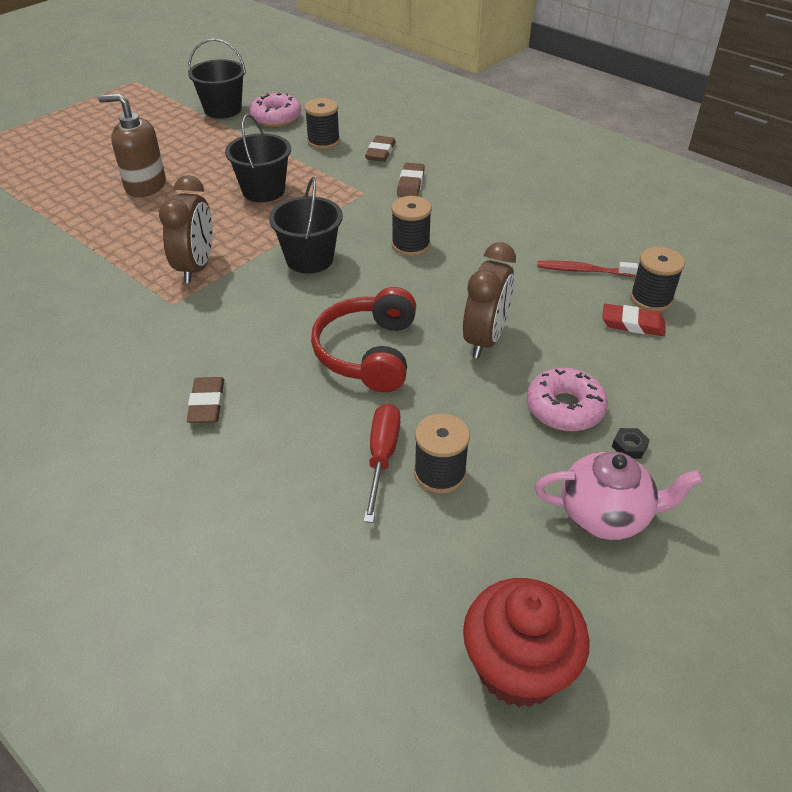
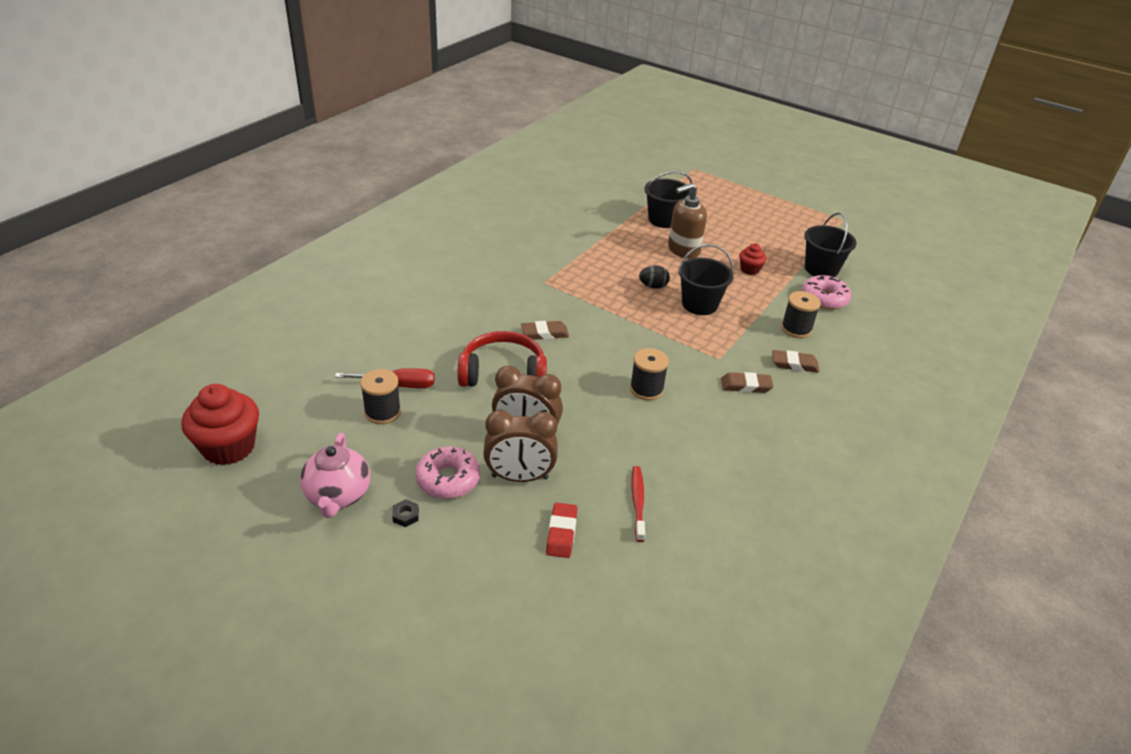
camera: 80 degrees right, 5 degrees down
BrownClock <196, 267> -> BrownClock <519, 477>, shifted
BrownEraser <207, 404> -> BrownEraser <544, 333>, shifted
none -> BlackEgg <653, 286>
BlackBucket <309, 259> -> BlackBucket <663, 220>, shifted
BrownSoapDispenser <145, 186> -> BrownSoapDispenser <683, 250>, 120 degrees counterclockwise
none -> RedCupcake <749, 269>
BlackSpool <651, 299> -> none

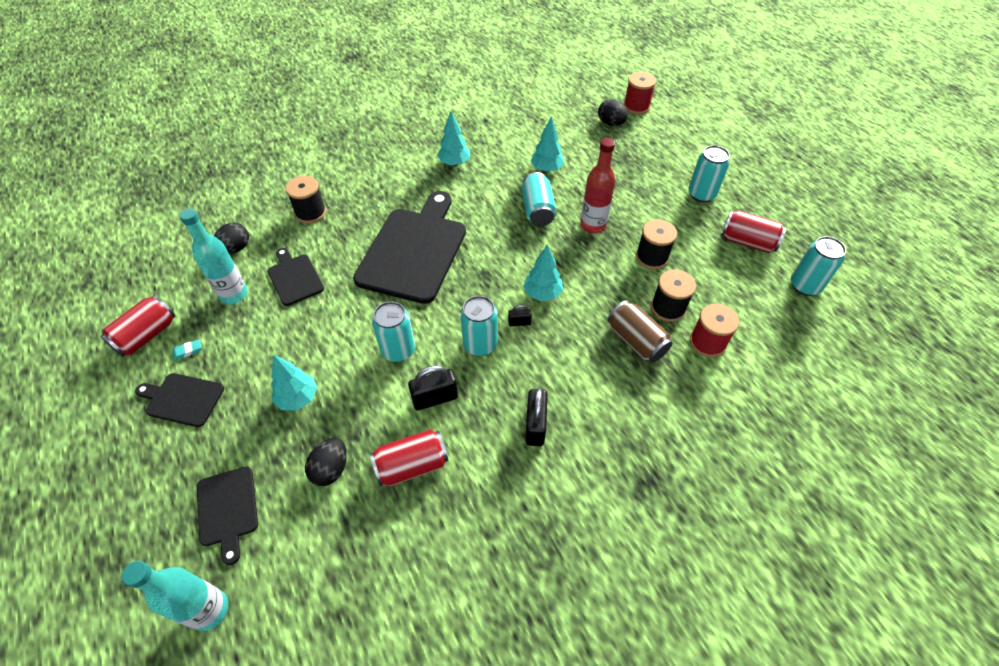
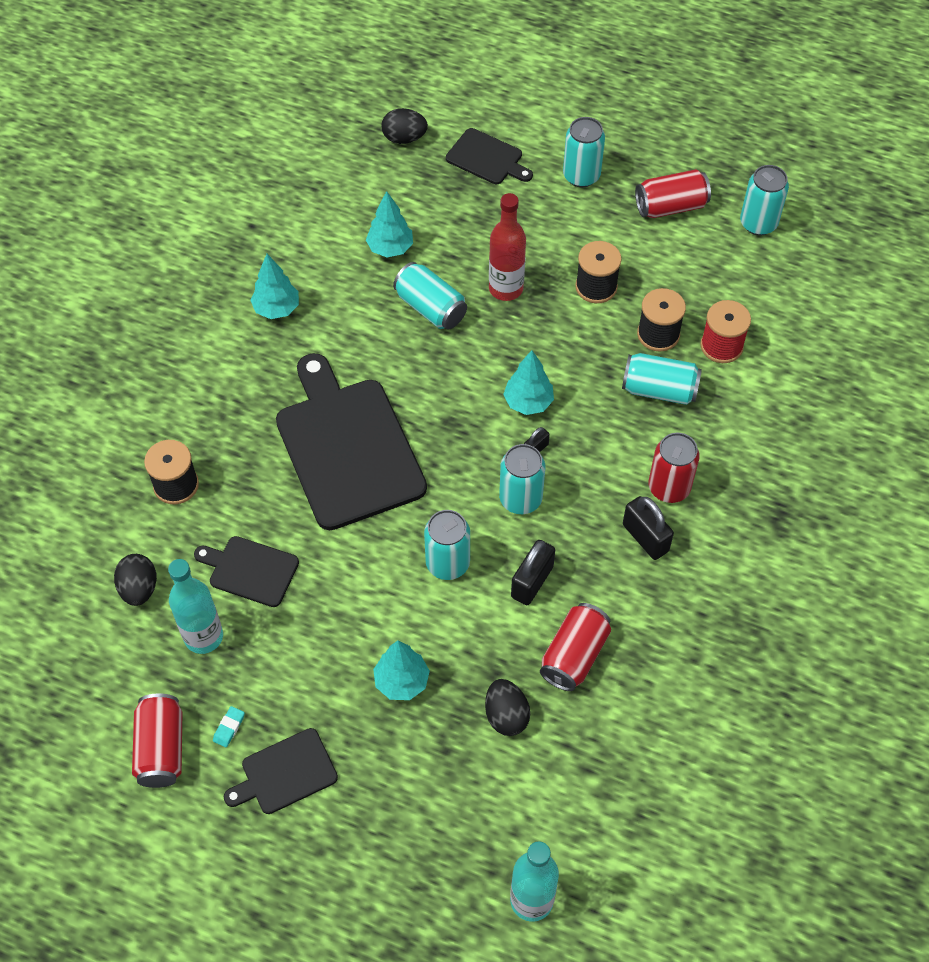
camera: 40 degrees left, 5 degrees up
BlackCuttingBoard <227, 509> -> BlackCuttingBoard <487, 158>, shifted
BrownCan <636, 341> -> TurquoiseCan <659, 390>
none -> RedCan <669, 487>
RedSpool <636, 106> -> none

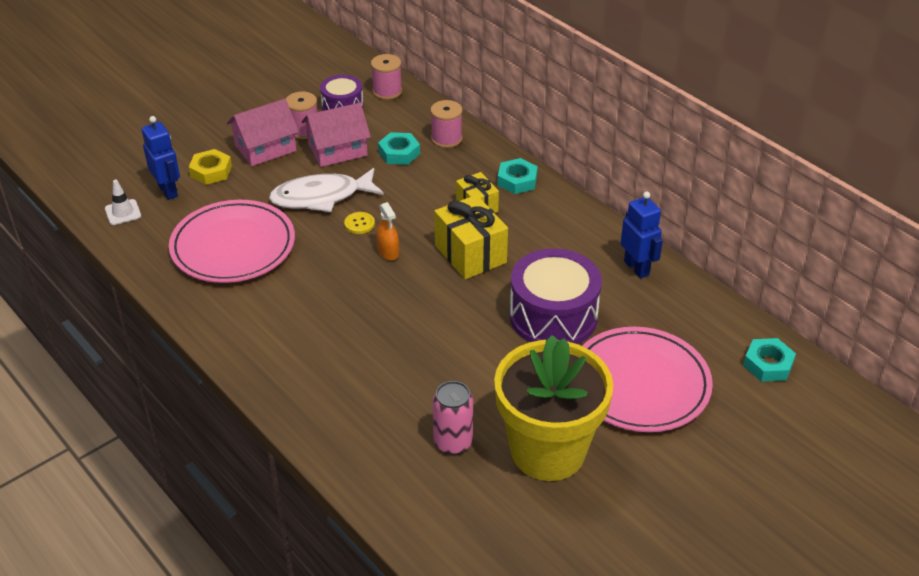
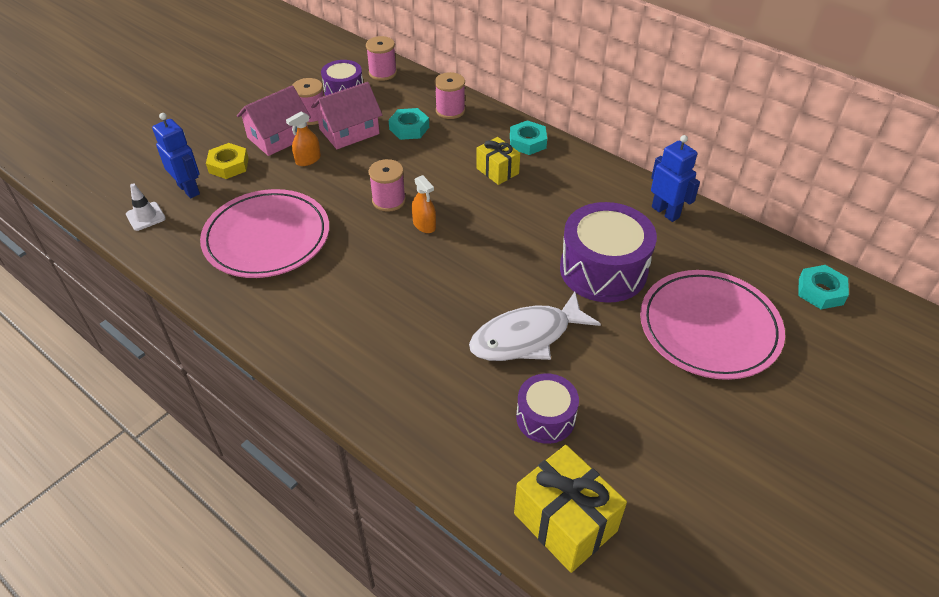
camera: 10 degrees left, 5 degrees up
none -> OrangeSprayBottle <308, 160>
YellowButton <359, 224> -> PinkSpool <389, 200>
WhiteFish <321, 197> -> WhiteFish <526, 337>, shifted
YellowGift <470, 254> -> YellowGift <565, 522>, shifted
PinkCan <453, 442> -> PurpleDrum <545, 418>
YellowFlowerPot <548, 451> -> none

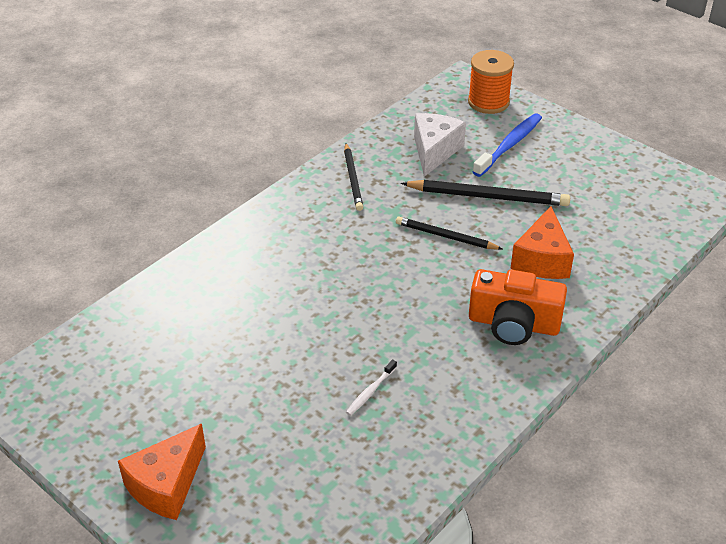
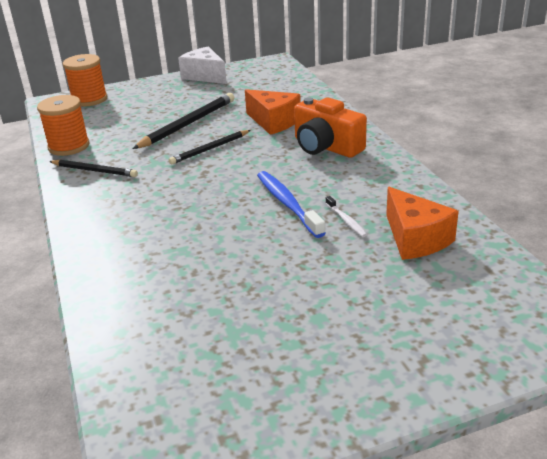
camera: 60 degrees left, 10 degrees down
none -> OrangeSpool <69, 146>
WhiteCheese <434, 151> -> WhiteCheese <205, 76>, shifted
BlueToothbrush <509, 145> -> BlueToothbrush <287, 204>, shifted
OrangeCamera <513, 324> -> OrangeCamera <326, 147>, 90 degrees clockwise
OrangeCheese <167, 485> -> OrangeCheese <415, 239>, shifted

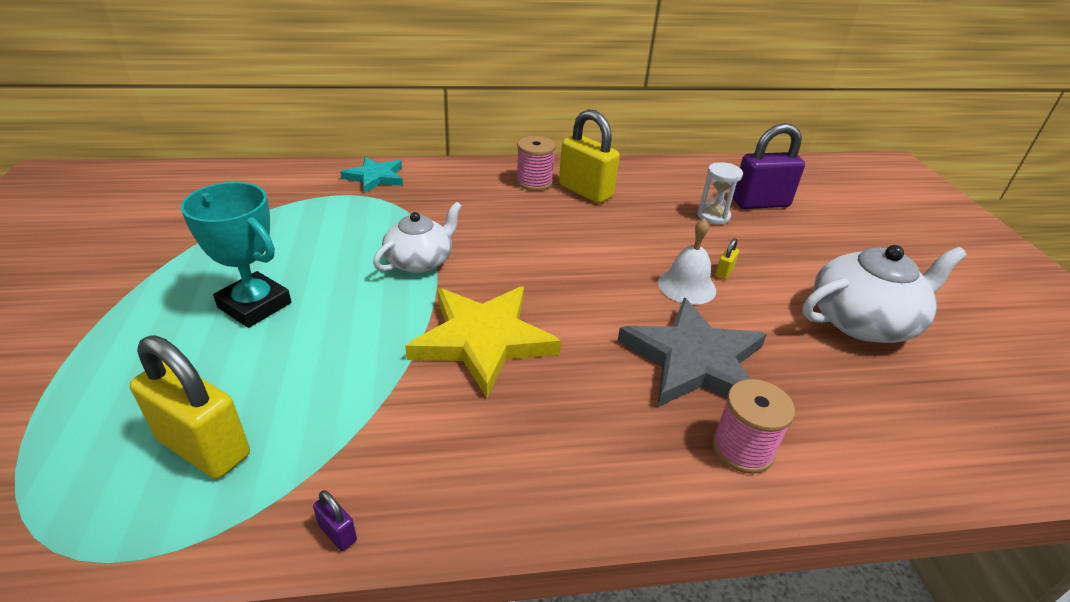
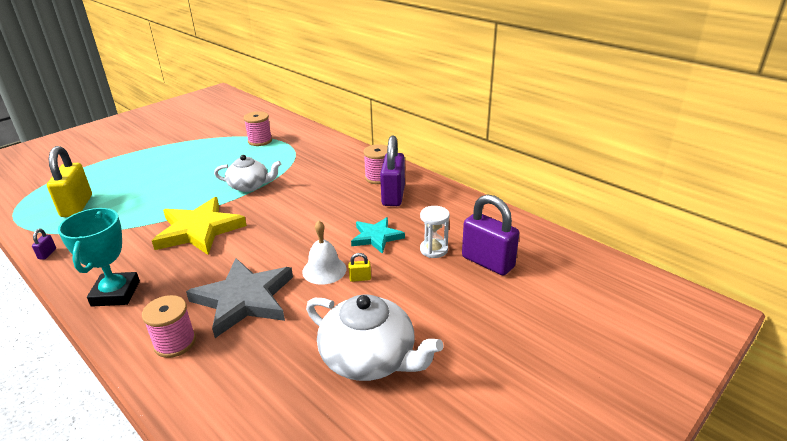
camera: 55 degrees right, 5 degrees down
TurquoiseTrophy <254, 305> -> TurquoiseTrophy <116, 293>, shifted
none -> PinkSpool <260, 141>
TurquoiseStar <375, 177> -> TurquoiseStar <376, 237>, shifted
YellowPadlock <585, 191> -> PurplePadlock <393, 196>

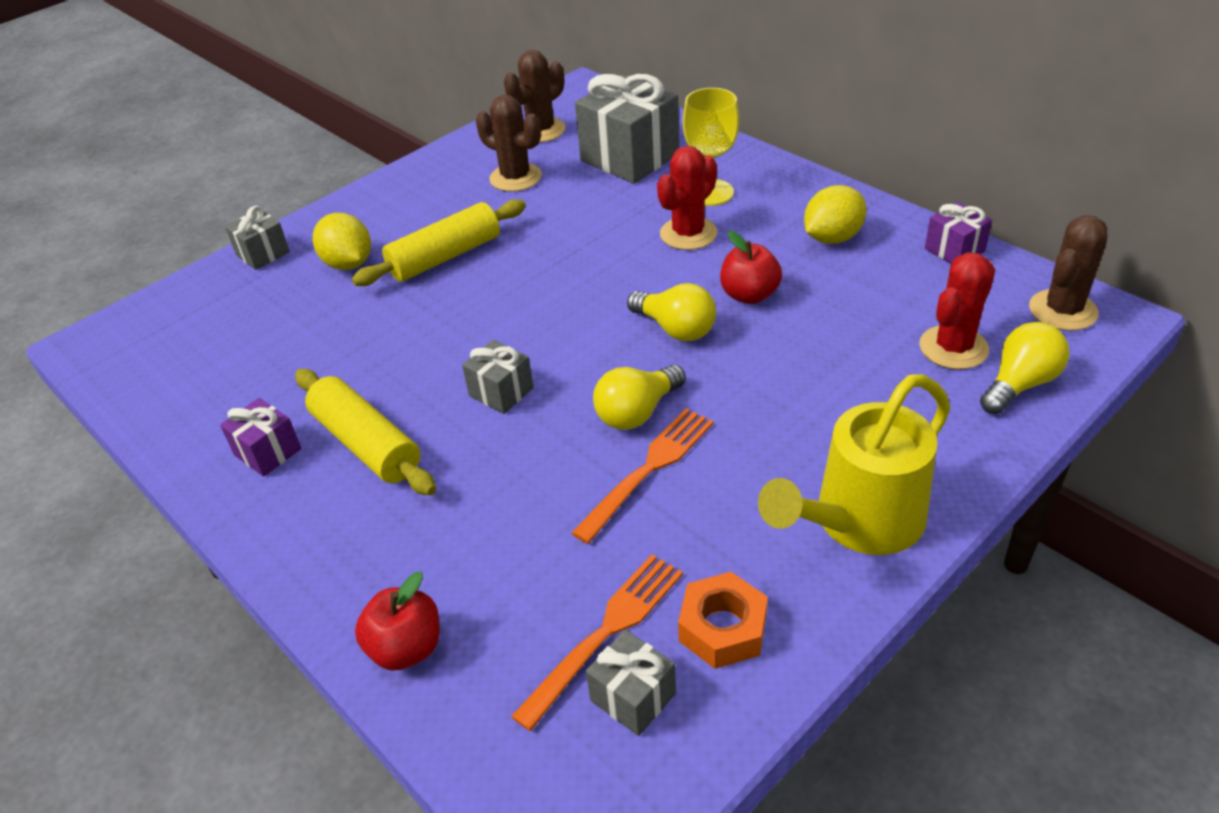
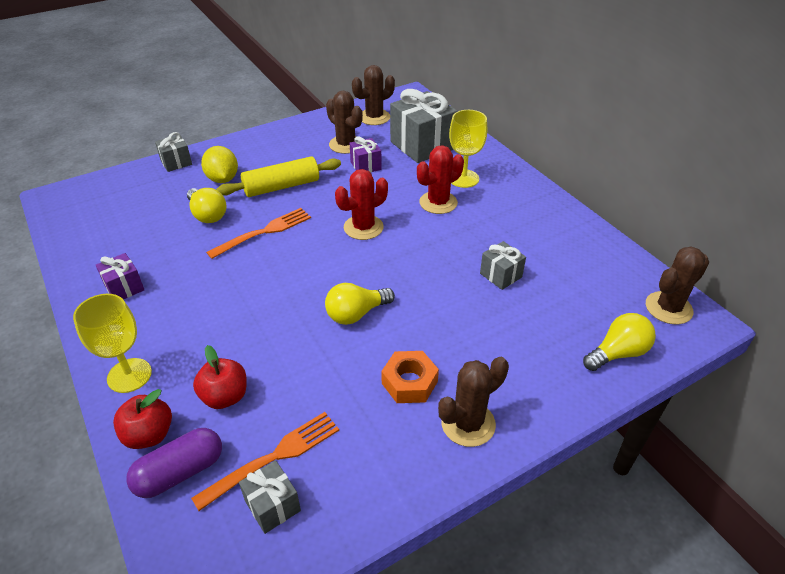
camera: 10 degrees right, 0 degrees up
none -> YellowGoblet <129, 375>
none -> PurpleCapsule <180, 472>
YellowLightBulb <675, 329> -> YellowLightBulb <207, 215>, shifted
RedApple <749, 295> -> RedApple <225, 396>, shifted
OrangeFork <648, 469> -> OrangeFork <264, 232>, shifted
RedCactus <953, 348> -> RedCactus <363, 227>, shifted
PurpleGift <954, 250> -> PurpleGift <365, 166>, shifted
OrangeNut <722, 628> -> OrangeNut <409, 382>, shifted
YellowWateringCan <858, 522> -> BrownCactus <468, 424>
GreyGift <501, 392> -> GreyGift <500, 275>, shifted
YellowRollingPin <366, 444> -> none
YellowLemon <832, 238> -> none

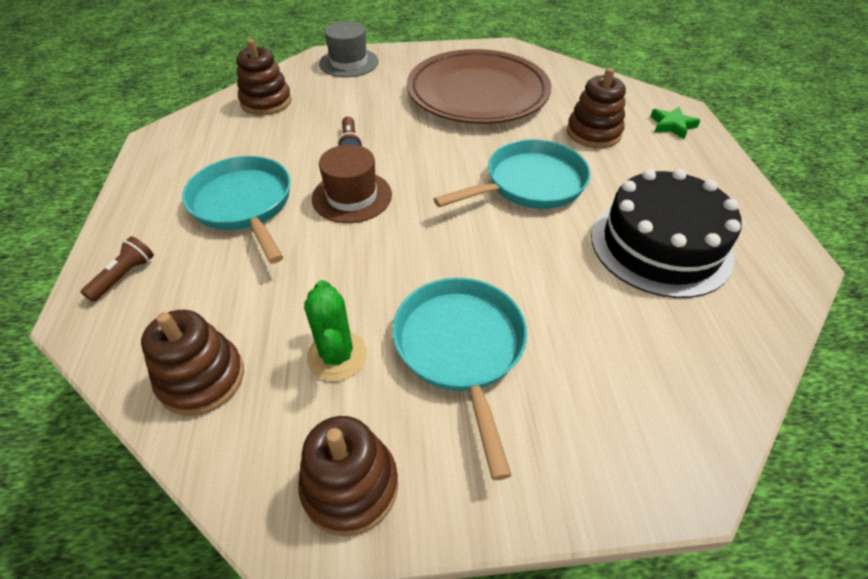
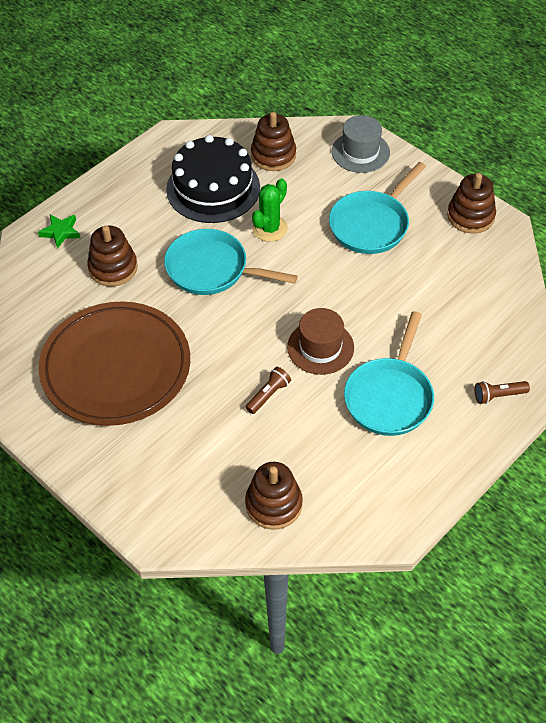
camera: 130 degrees left, 5 degrees up
BrownStackingToy <202, 379> -> BrownStackingToy <273, 155>, shifted
GreenCactus <337, 356> -> GreenCactus <270, 229>, shifted
GreyHat <349, 63> -> GreyHat <360, 152>, shifted

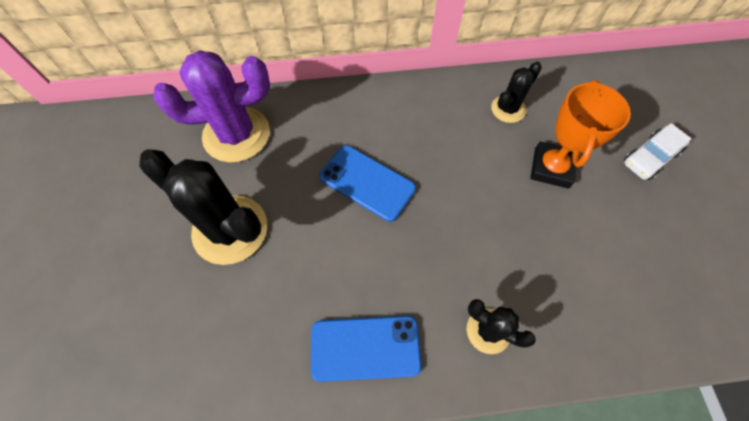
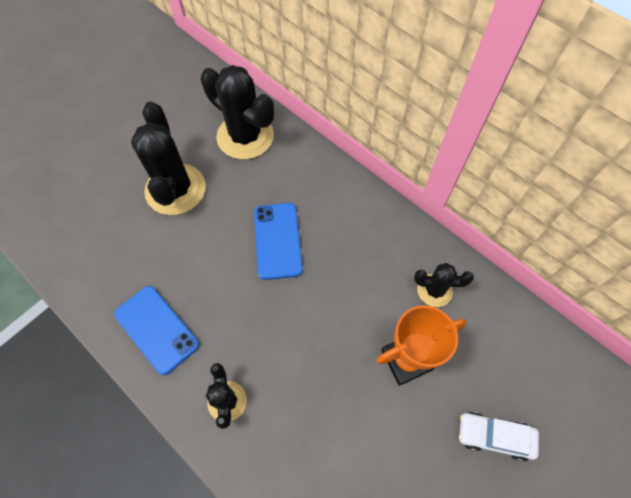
camera: 50 degrees right, 0 degrees up
PurpleCactus <236, 134> -> BlackCactus <245, 136>

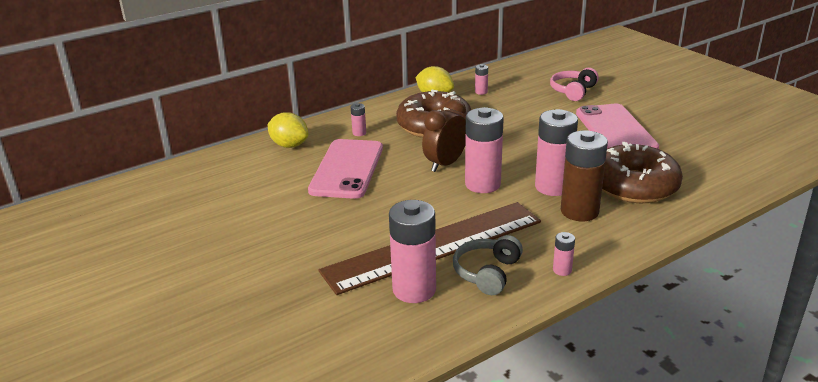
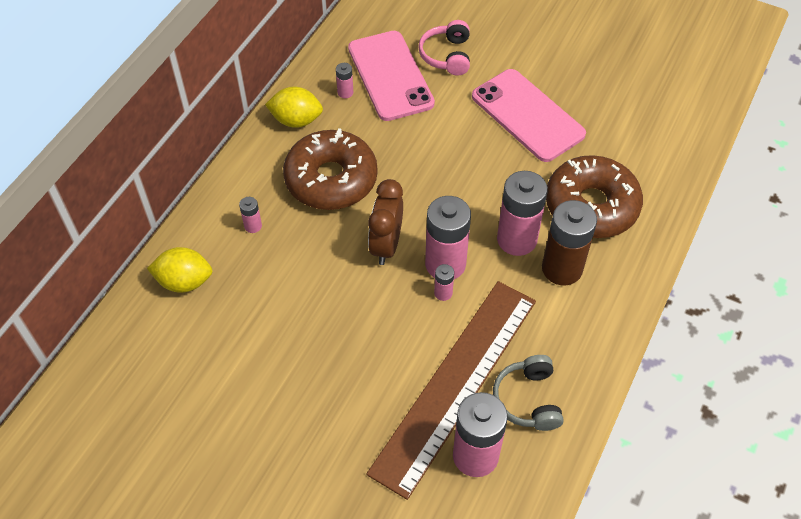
camera: 30 degrees left, 25 degrees up
PinkPhone <347, 169> -> PinkPhone <390, 76>, shifted
PinkBattery <562, 270> -> PinkBattery <443, 293>, shifted

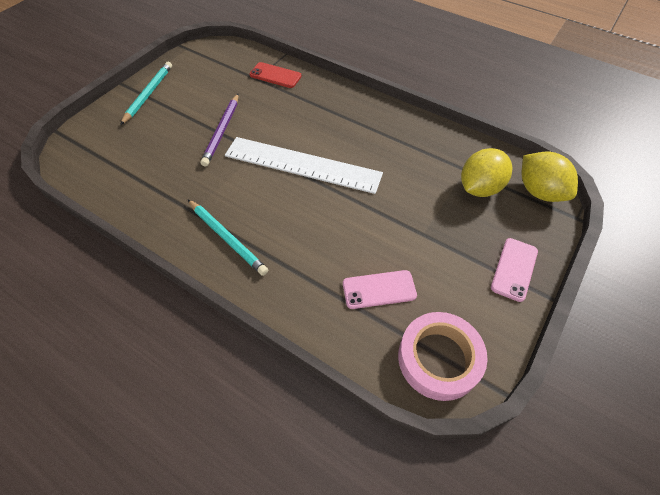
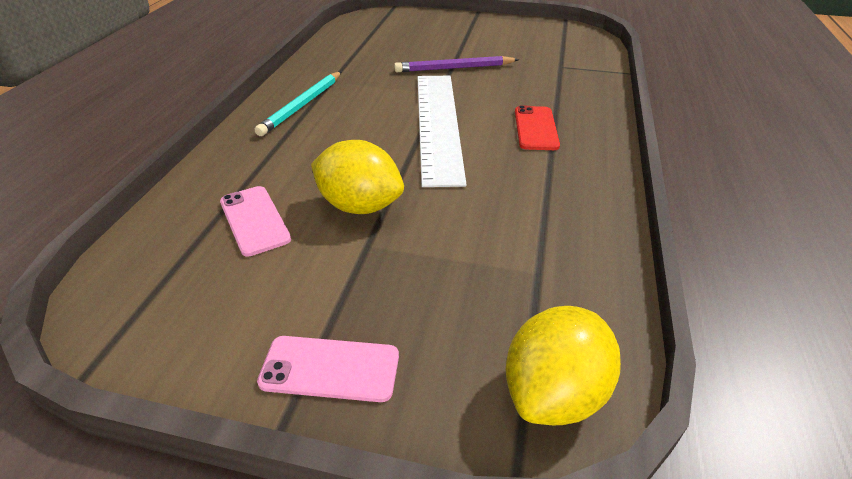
camera: 70 degrees right, 15 degrees down
YellowLemon <479, 188> -> YellowLemon <360, 206>, shifted
RedPhone <275, 75> -> RedPhone <535, 128>, shifted
TurquoisePencil <148, 94> -> none
PinkTape <439, 359> -> none

